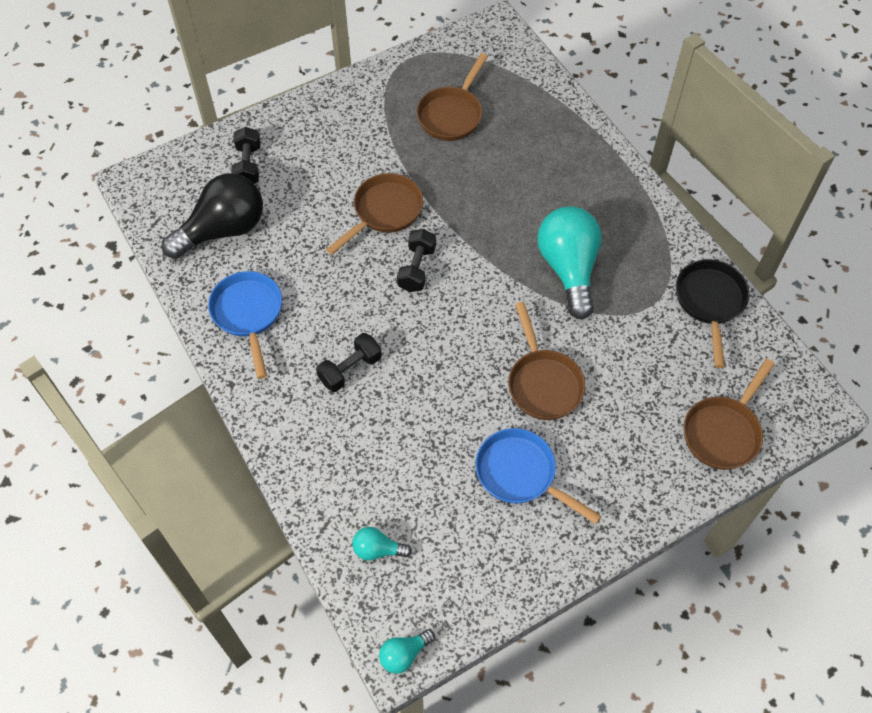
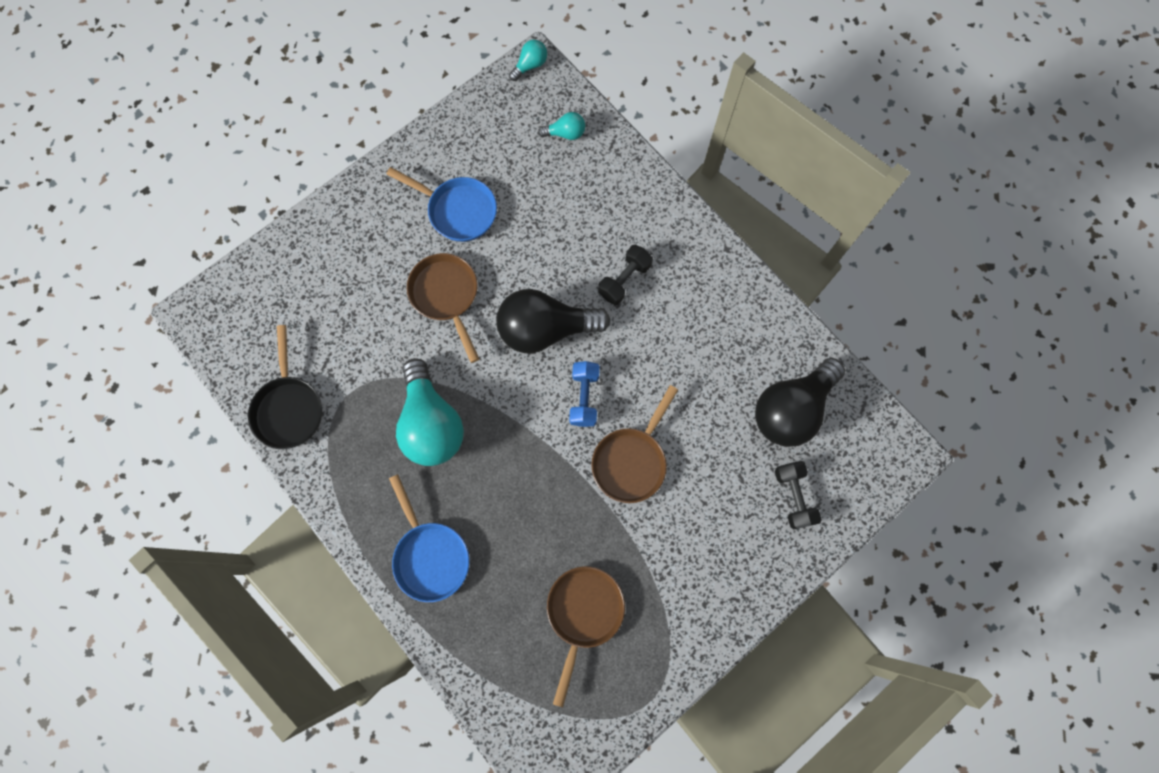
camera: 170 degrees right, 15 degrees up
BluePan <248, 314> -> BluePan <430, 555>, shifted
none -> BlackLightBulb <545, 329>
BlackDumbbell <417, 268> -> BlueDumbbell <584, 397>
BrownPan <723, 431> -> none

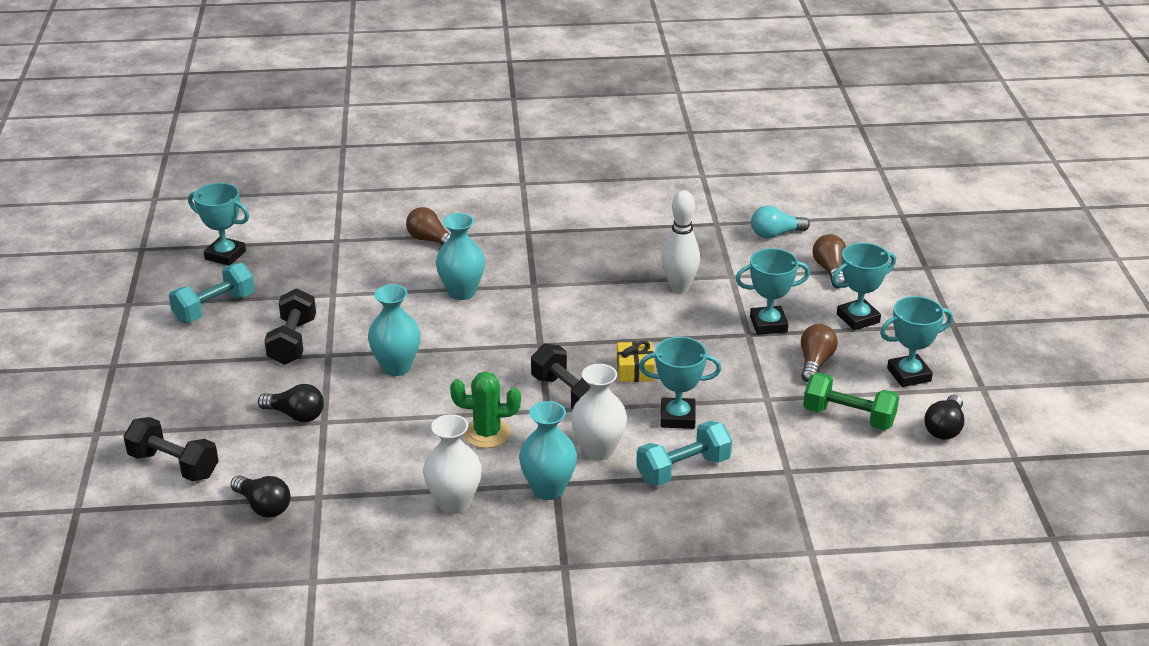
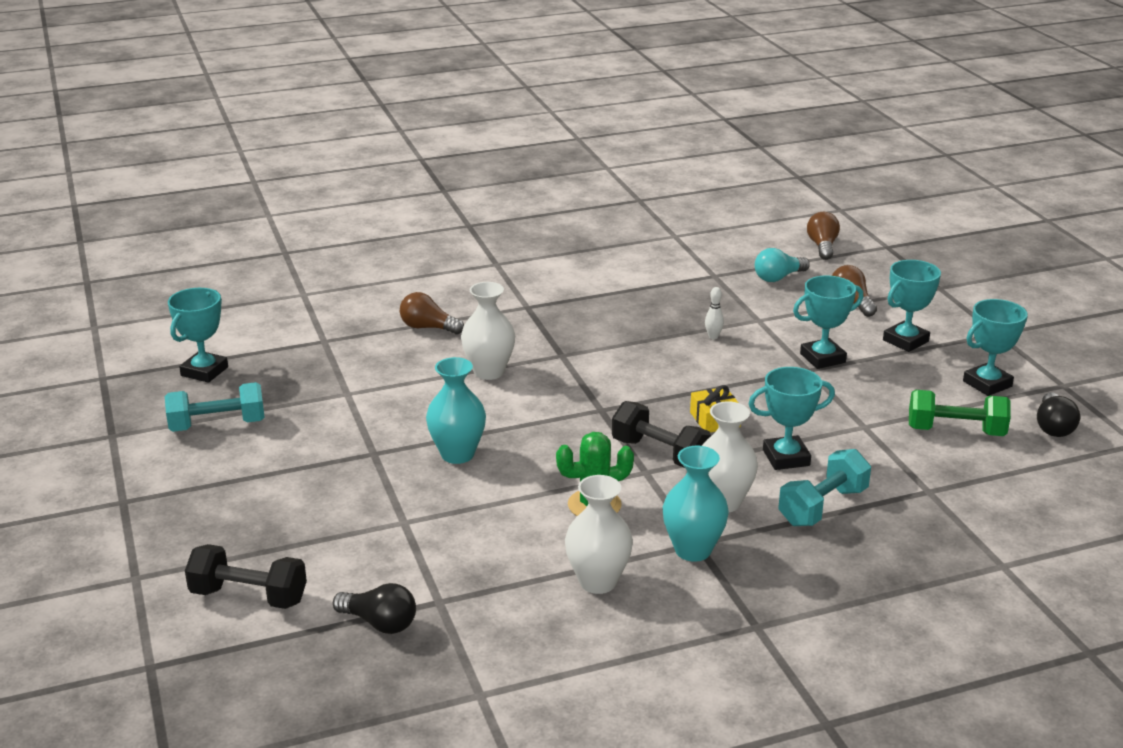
camera: 15 degrees left, 5 degrees down
TurquoiseDumbbell <214, 308> -> TurquoiseDumbbell <217, 425>, 45 degrees clockwise
TurquoiseTrophy <225, 255> -> TurquoiseTrophy <204, 371>, 75 degrees counterclockwise
TurquoiseVase <461, 292> -> WhiteVase <489, 372>
WhiteBowlingPin <679, 287> -> WhiteBowlingPin <713, 337>, x0.47
BrownLightBulb <815, 363> -> BrownLightBulb <822, 246>, shifted
BlackLightBulb <295, 415> -> none
BlackDumbbell <292, 342> -> none

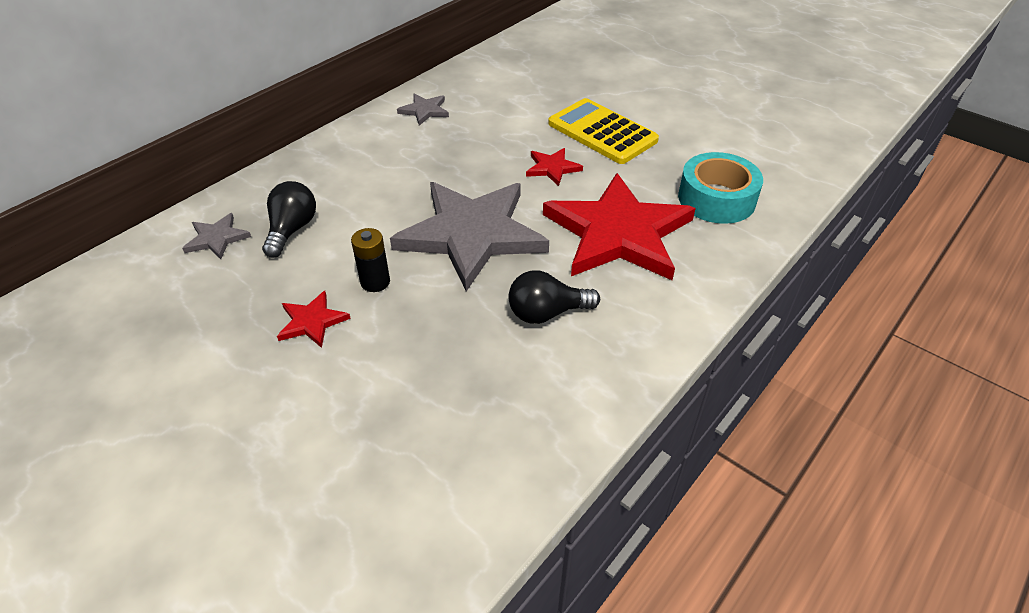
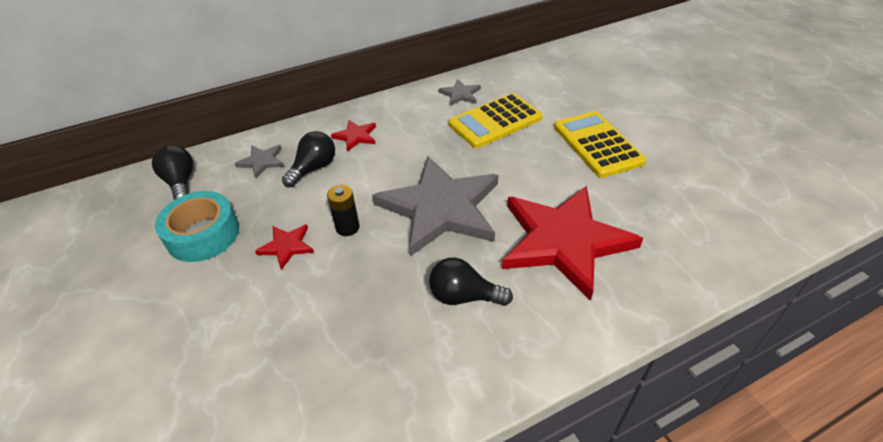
camera: 25 degrees right, 0 degrees up
none -> BlackLightBulb <181, 183>
TurquoiseTape <716, 199> -> TurquoiseTape <203, 234>, shifted
RedStar <552, 168> -> RedStar <356, 136>, shifted
none -> YellowCalculator <495, 121>

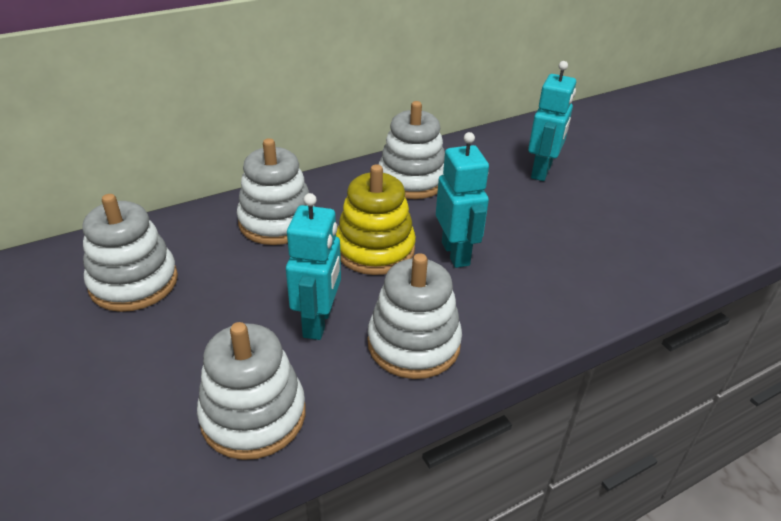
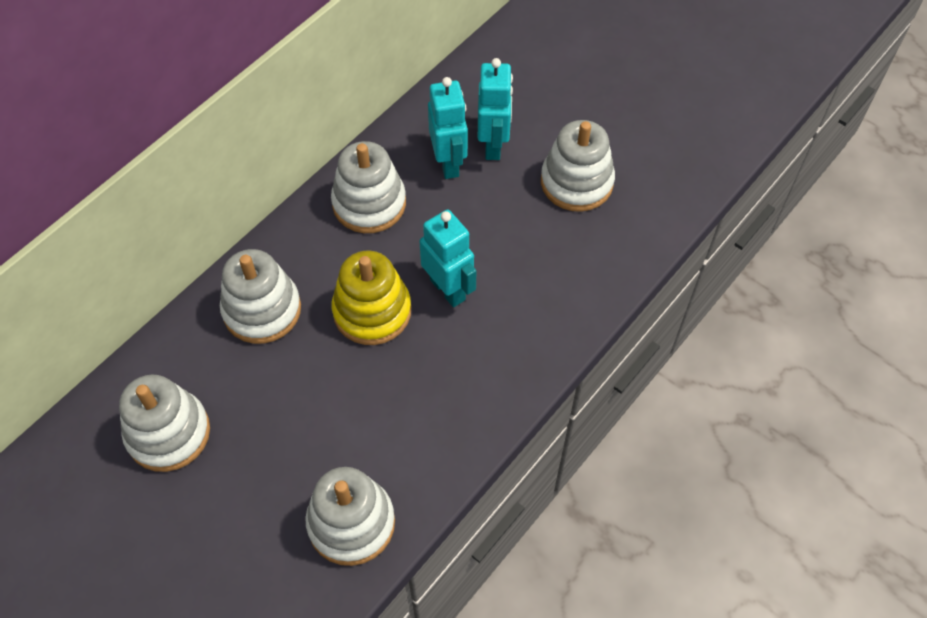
camera: 20 degrees left, 20 degrees up
TurquoiseRobot <318, 322> -> TurquoiseRobot <449, 163>, shifted
WhiteStackingToy <413, 343> -> WhiteStackingToy <576, 182>, shifted

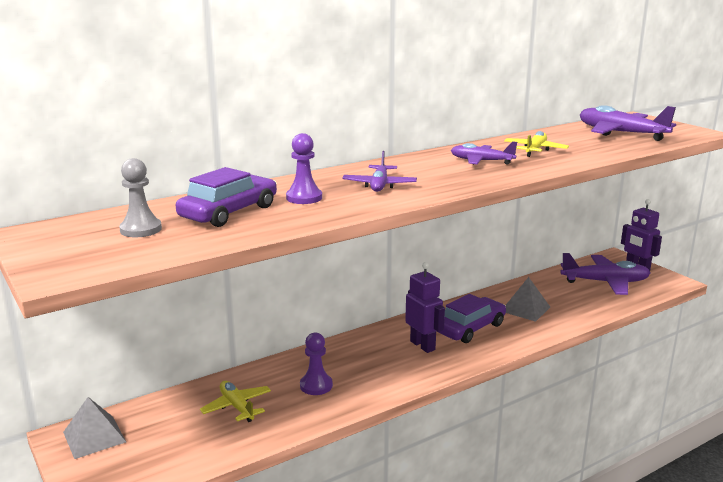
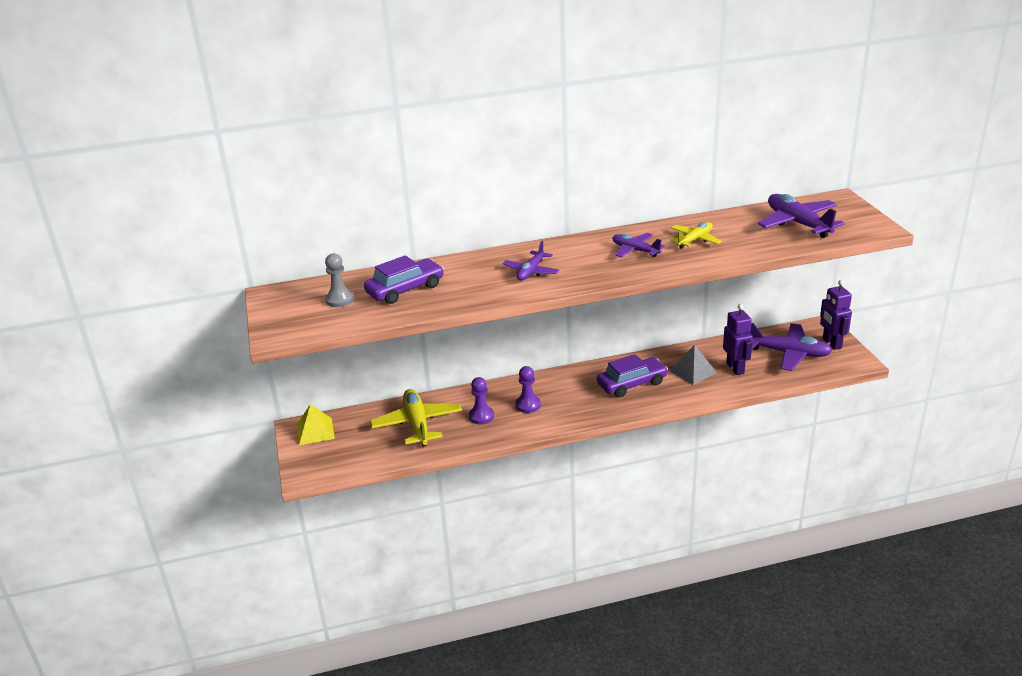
camera: 20 degrees right, 10 degrees up
GreyPyramid <94, 437> -> YellowPyramid <315, 431>
YellowPlane <237, 407> -> YellowPlane <417, 424>, x1.66
PurplePawn <304, 198> -> PurplePawn <528, 405>, shifted
PurpleRobot <423, 345> -> PurpleRobot <735, 368>, shifted

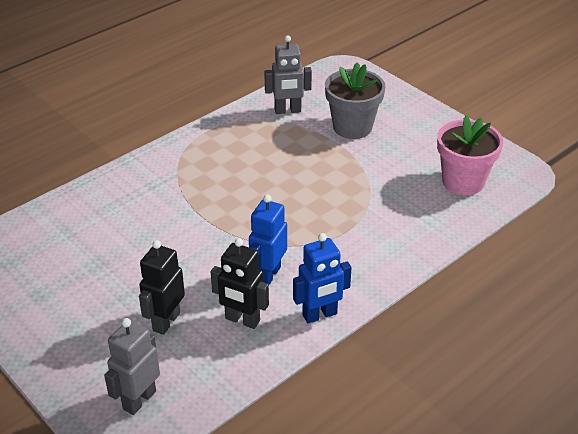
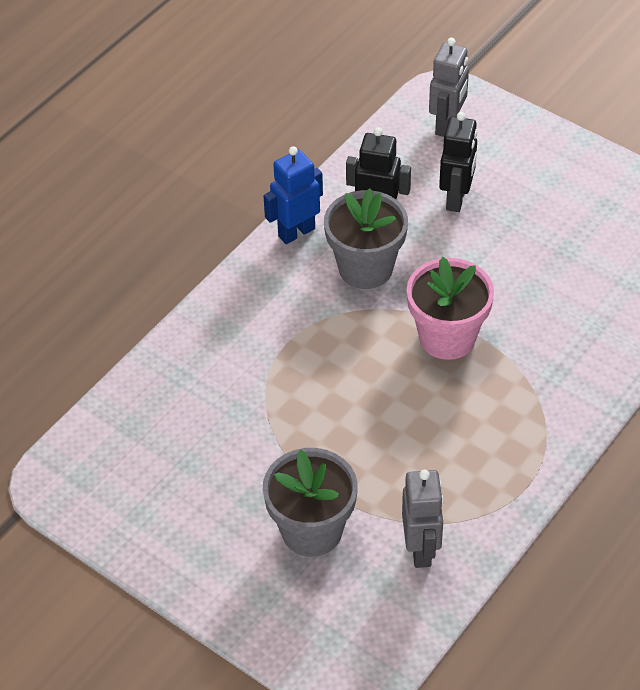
camera: 170 degrees right, 10 degrees up
BlueRobot <268, 275> -> GreyFlowerPot <365, 268>
GreyRobot <287, 111> -> GreyRobot <421, 549>, 105 degrees clockwise
PinkFlowerPot <463, 182> -> PinkFlowerPot <447, 337>, shifted

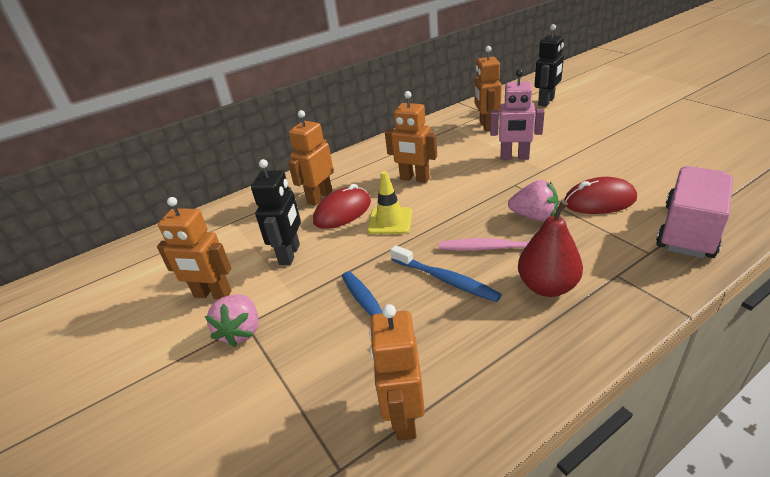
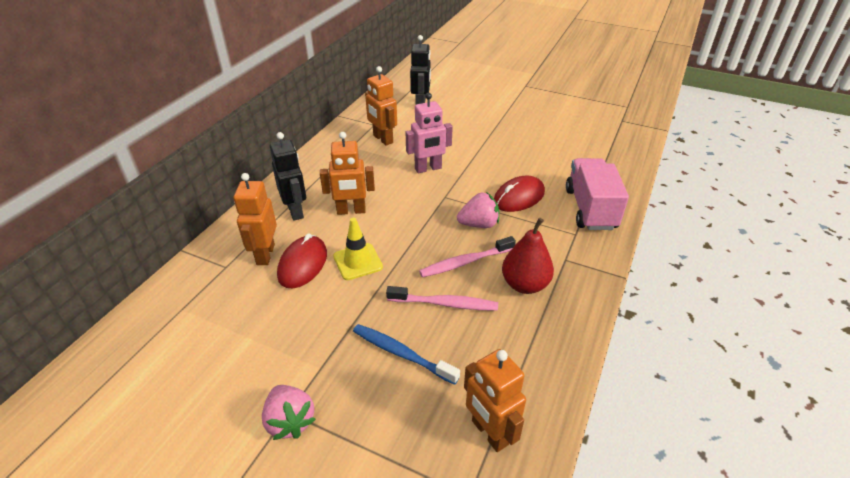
camera: 35 degrees left, 5 degrees up
BlackRobot <290, 254> -> BlackRobot <295, 211>, shifted
BlueToothbrush <445, 279> -> PinkToothbrush <445, 303>
OrangeRobot <212, 294> -> none

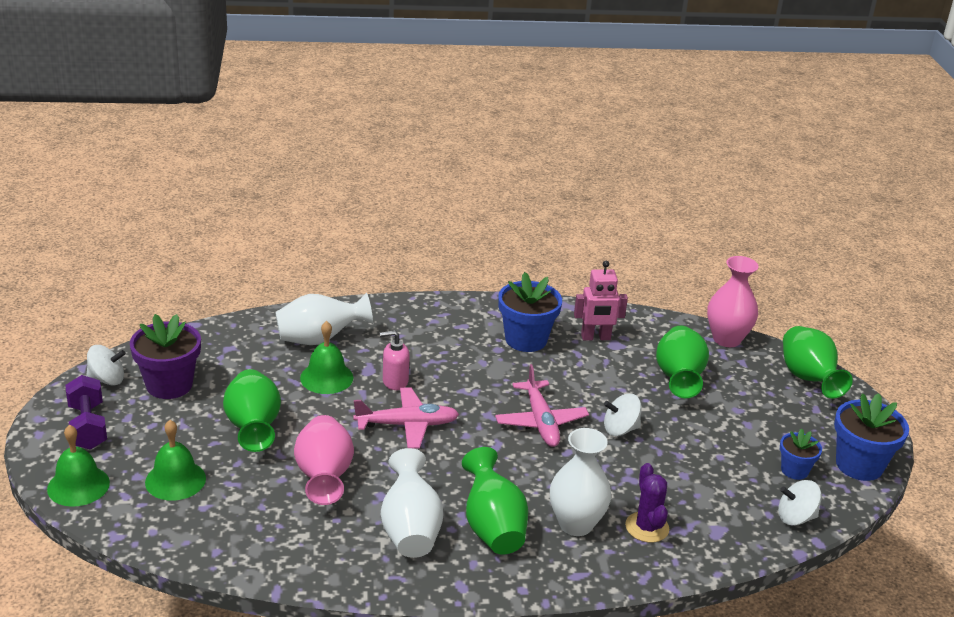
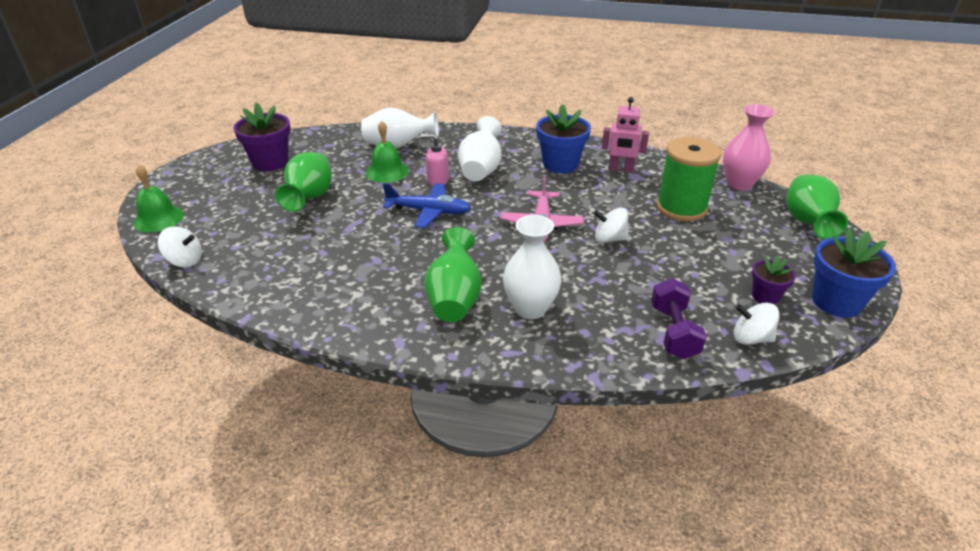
camera: 20 degrees right, 5 degrees up
WhiteSpinningTop <107, 380> -> WhiteSpinningTop <185, 261>, shifted
PinkPlane <407, 425> -> BluePlane <428, 211>
WhiteVase <410, 529> -> WhiteVase <481, 170>, shifted
PurpleDumbbell <88, 427> -> PurpleDumbbell <673, 332>, shifted
GreenVase <678, 379> -> GreenSpool <681, 208>
BlueFlowerPot <794, 470> -> PurpleFlowerPot <765, 296>
GreenBell <175, 480> -> none
PinkVase <324, 477> -> none
PurpleCactus <647, 527> -> none

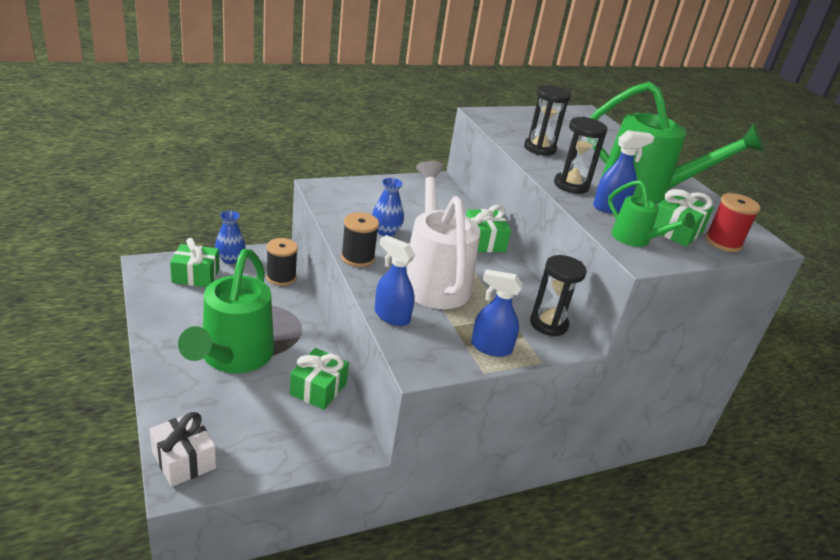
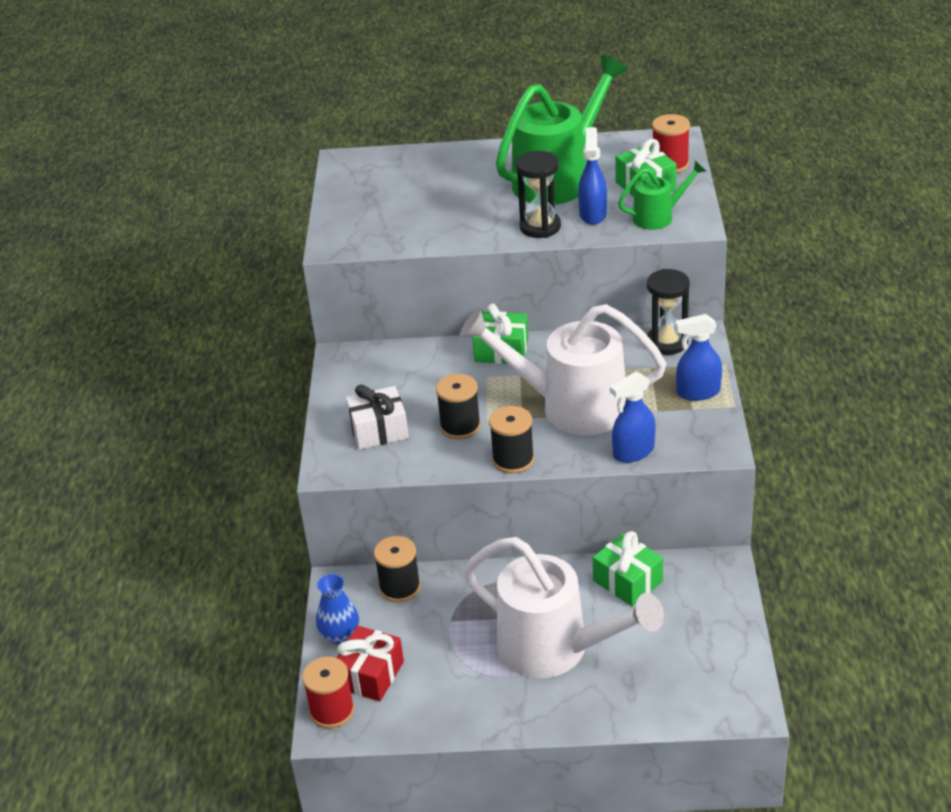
camera: 60 degrees left, 5 degrees up
none -> RedSpool <332, 711>
GreenGift <196, 276> -> RedGift <370, 675>
WhiteGift <184, 460> -> WhiteGift <379, 430>, shifted
BlueVase <386, 231> -> BlackSpool <460, 426>
GreenWateringCan <233, 357> -> WhiteWateringCan <555, 649>
BlueSprayBottle <490, 347> -> BlueSprayBottle <698, 392>, 45 degrees clockwise
BlackHourglass <539, 148> -> none

